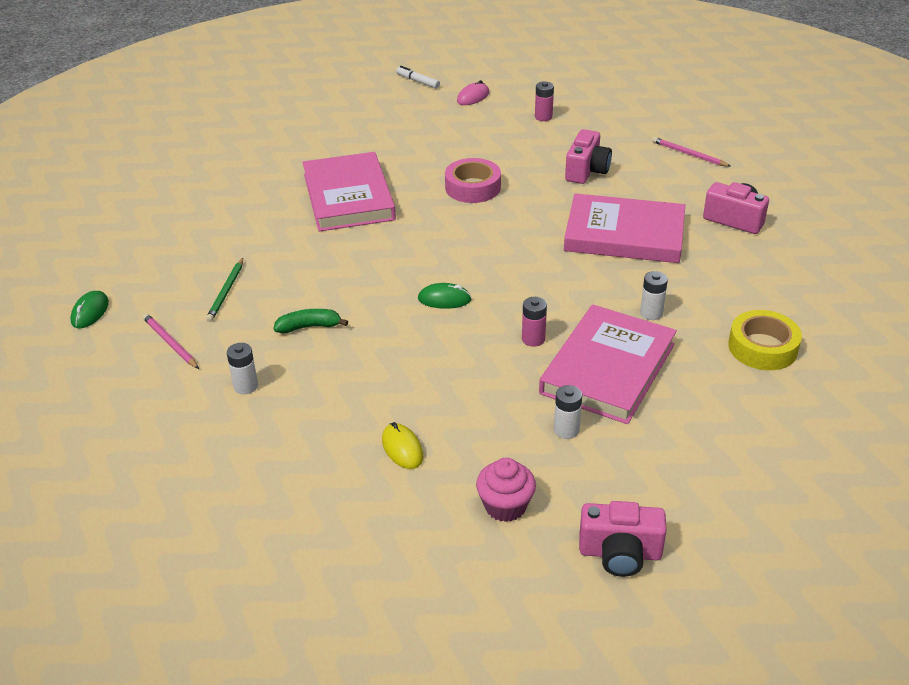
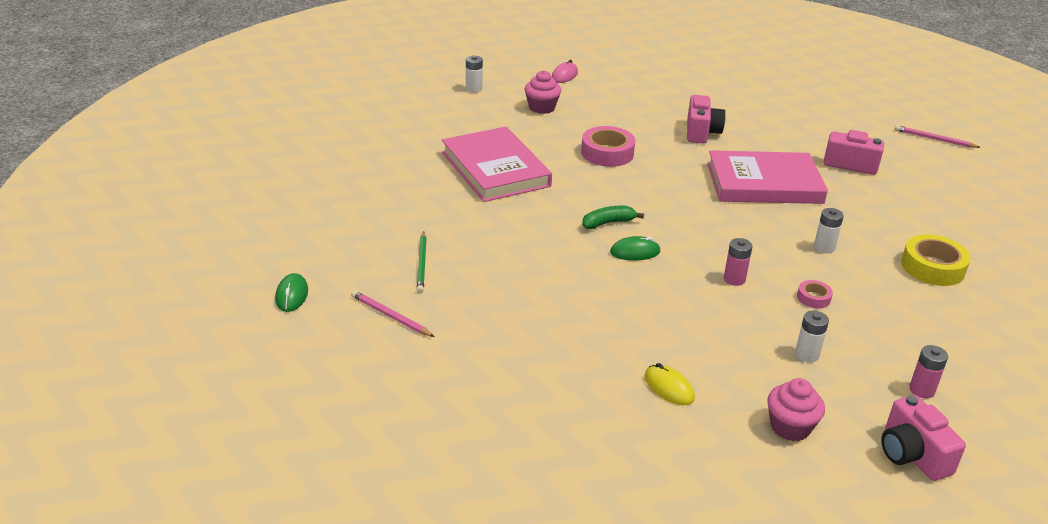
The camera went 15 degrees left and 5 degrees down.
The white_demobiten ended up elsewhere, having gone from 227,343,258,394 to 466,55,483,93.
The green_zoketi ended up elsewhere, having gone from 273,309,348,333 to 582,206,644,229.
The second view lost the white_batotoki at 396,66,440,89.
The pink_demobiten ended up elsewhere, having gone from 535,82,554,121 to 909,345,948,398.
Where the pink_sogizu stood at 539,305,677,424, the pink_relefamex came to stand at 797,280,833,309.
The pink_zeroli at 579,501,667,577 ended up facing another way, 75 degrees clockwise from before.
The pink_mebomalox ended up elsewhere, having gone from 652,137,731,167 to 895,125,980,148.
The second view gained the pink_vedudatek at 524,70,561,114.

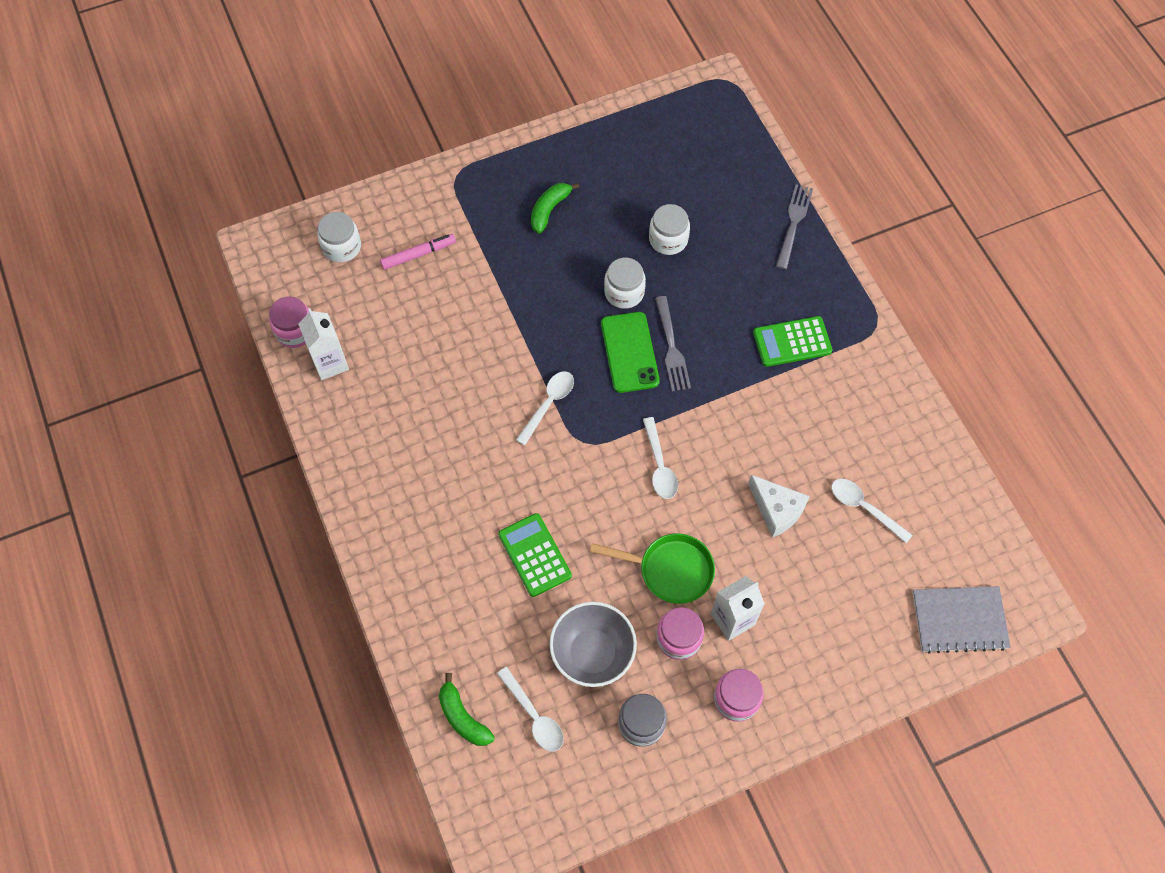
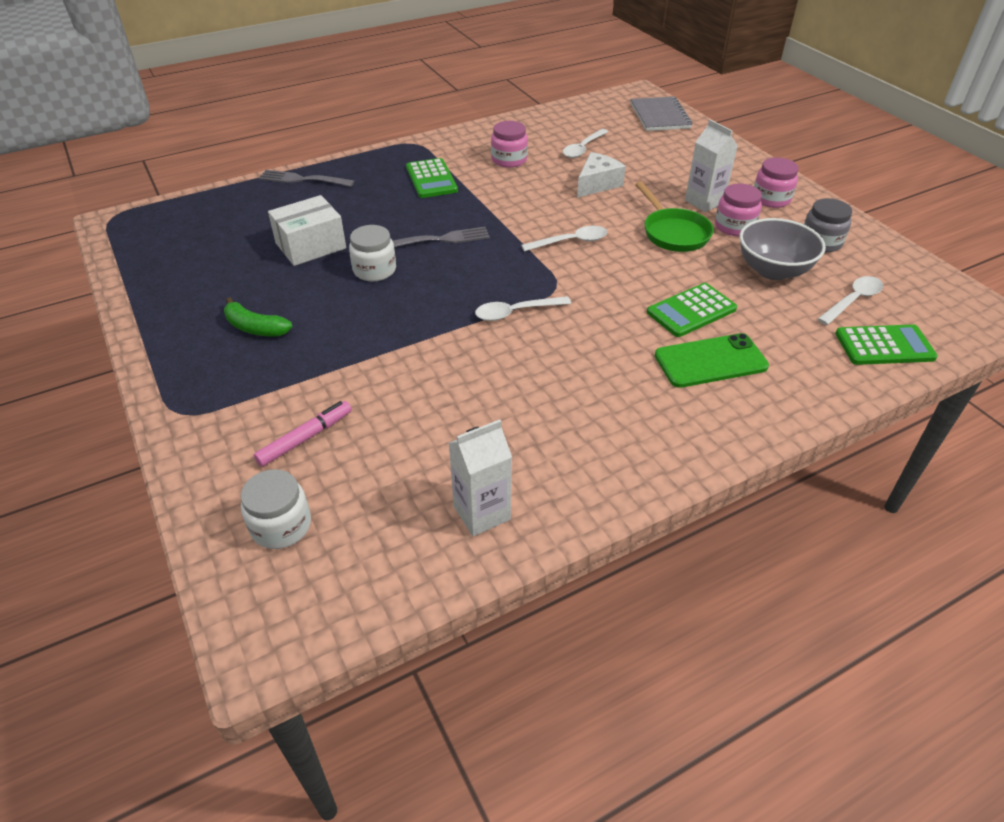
The camera went 95 degrees left and 20 degrees down.
The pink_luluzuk ended up elsewhere, having gone from 269,297,309,348 to 491,121,528,168.
The pink_batotoki at 380,234,456,270 ended up facing another way, 75 degrees clockwise from before.
Where the green_zoketi stood at 439,673,495,746, the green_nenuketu came to stand at 835,324,938,365.
The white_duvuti at 516,371,574,445 ended up facing another way, 45 degrees counterclockwise from before.
The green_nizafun at 590,534,715,604 ended up facing another way, 150 degrees clockwise from before.
The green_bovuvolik ended up elsewhere, having gone from 601,312,660,393 to 655,333,769,388.
Where the white_luluzuk stood at 649,204,690,255, the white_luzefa came to stand at 268,195,346,266.

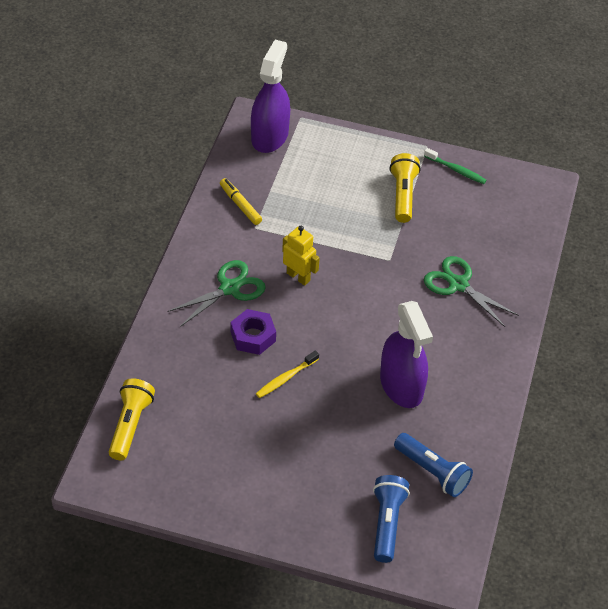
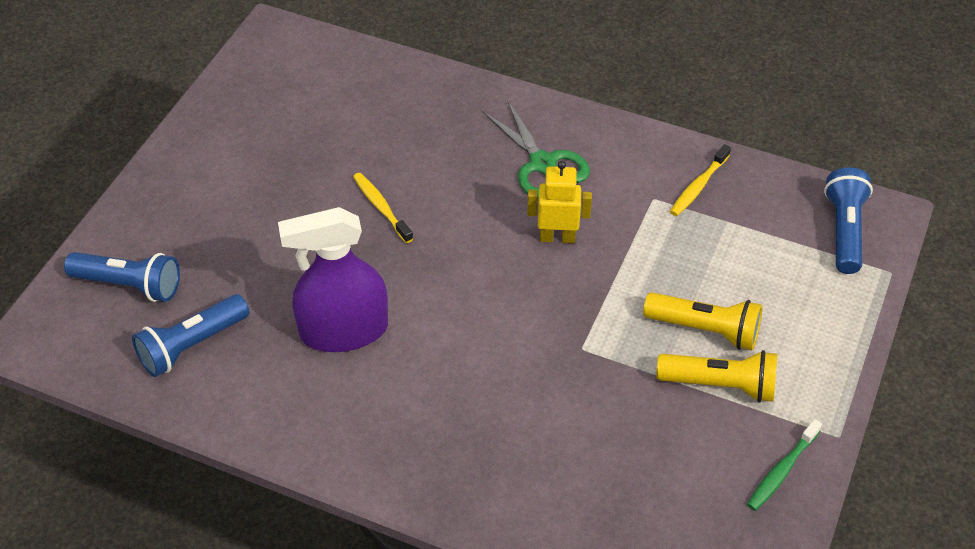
The camera went 100 degrees right and 0 degrees up.
The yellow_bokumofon ended up elsewhere, having gone from 109,378,155,461 to 643,292,762,350.
Where the yellow_batotoki stood at 220,178,262,225, the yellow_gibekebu came to stand at 670,144,731,216.
The second view lost the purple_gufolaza at 231,309,276,355.
Where the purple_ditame stood at 251,40,290,153, the blue_bokumofon came to stand at 824,168,873,274.
The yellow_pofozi at 282,226,319,286 ended up facing another way, 135 degrees counterclockwise from before.
The second view lost the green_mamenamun at 424,256,519,327.

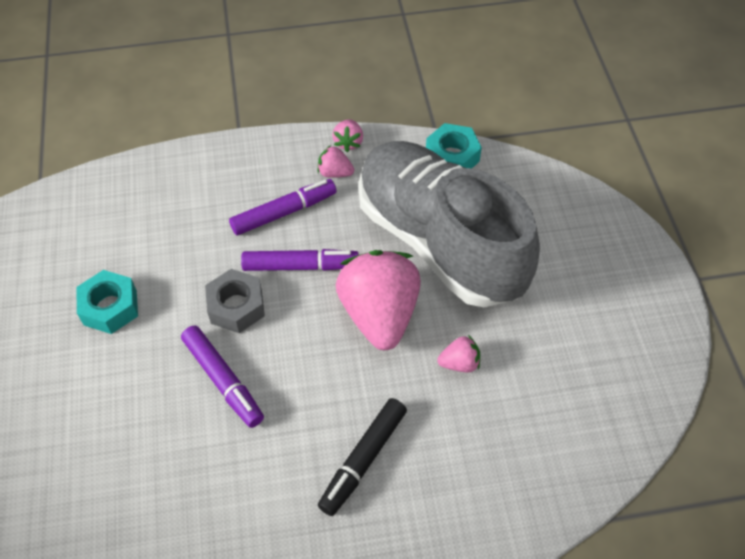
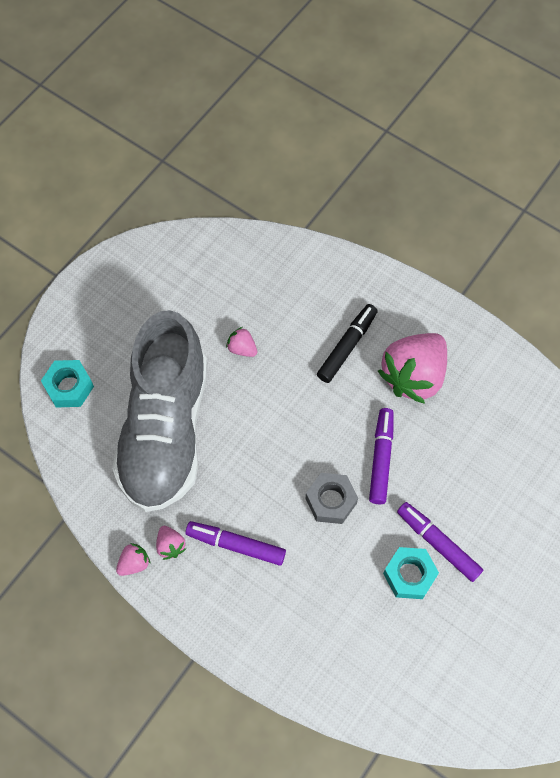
The camera went 135 degrees left and 10 degrees up.
The purple_batotoki ended up elsewhere, having gone from 241,249,359,271 to 397,502,483,582.
The black_batotoki at 318,398,407,516 ended up facing another way, 45 degrees counterclockwise from before.
The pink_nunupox ended up elsewhere, having gone from 336,250,421,350 to 378,333,447,404.
The turquoise_gufolaza ended up elsewhere, having gone from 426,123,482,169 to 41,360,94,408.

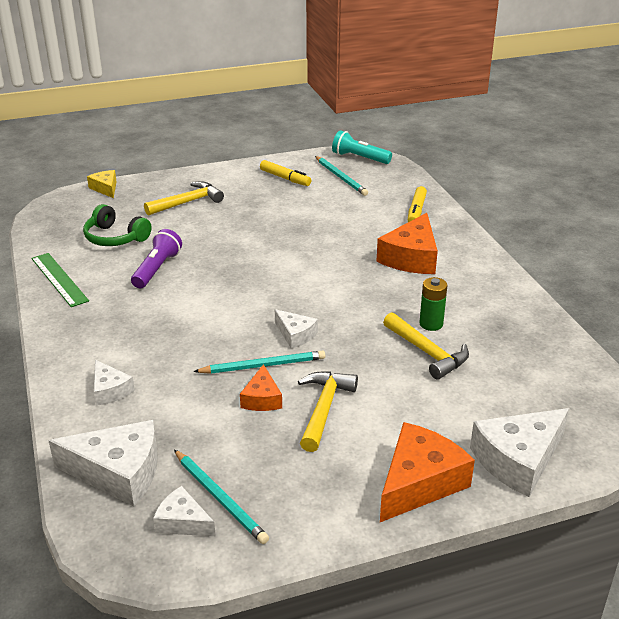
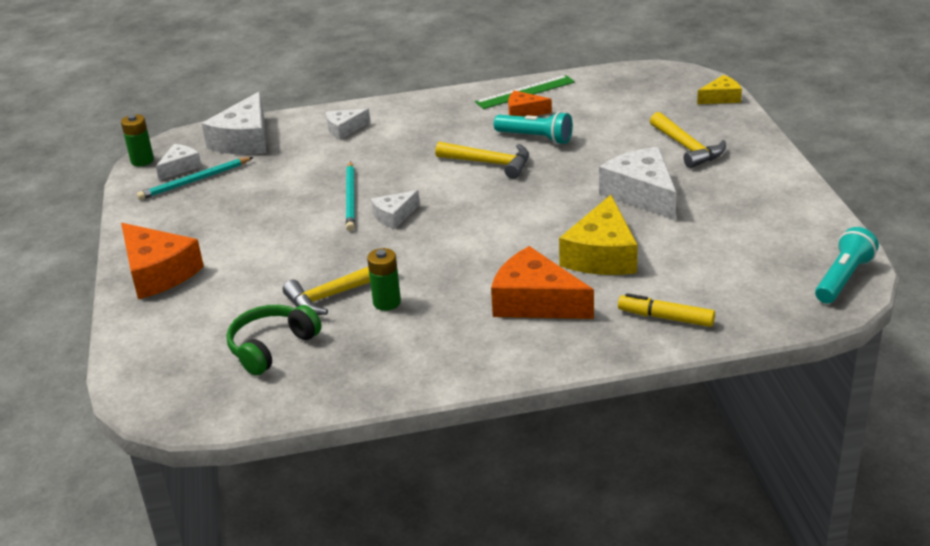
The camera went 100 degrees right and 0 degrees up.
The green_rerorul ended up elsewhere, having gone from 83,204,151,246 to 227,305,322,376.
What was the purple_bokumofon at 131,229,182,288 turned into the turquoise_bokumofon at 494,111,573,145.
The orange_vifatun ended up elsewhere, having gone from 240,364,282,411 to 508,90,552,117.
The second view lost the yellow_batotoki at 260,160,311,186.
The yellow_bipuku ended up elsewhere, having gone from 298,371,358,452 to 435,142,529,179.
The second view lost the turquoise_mebomalox at 315,156,368,196.
The white_vifatun ended up elsewhere, having gone from 470,408,569,497 to 599,147,677,220.
The second view gained the green_demobiten at 121,114,154,167.
The second view gained the yellow_vifatun at 559,195,638,275.

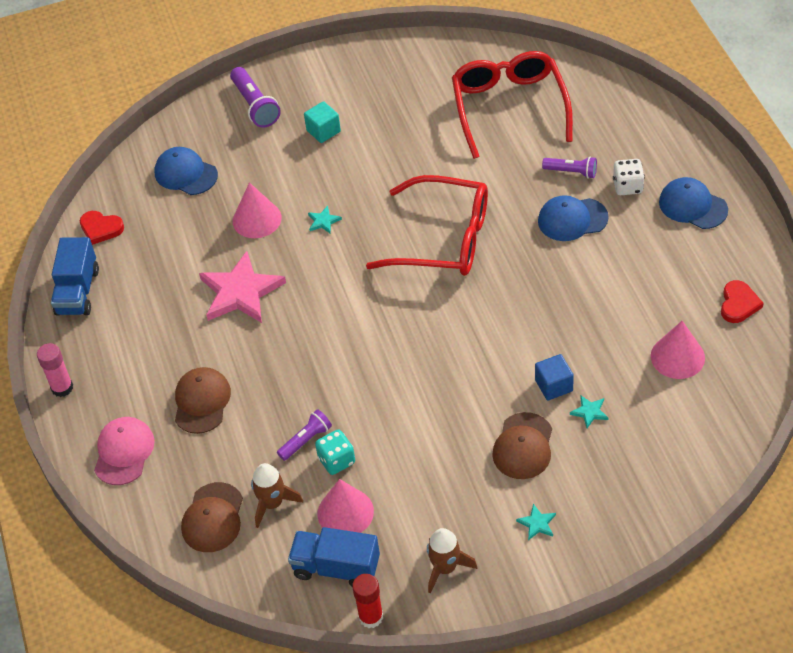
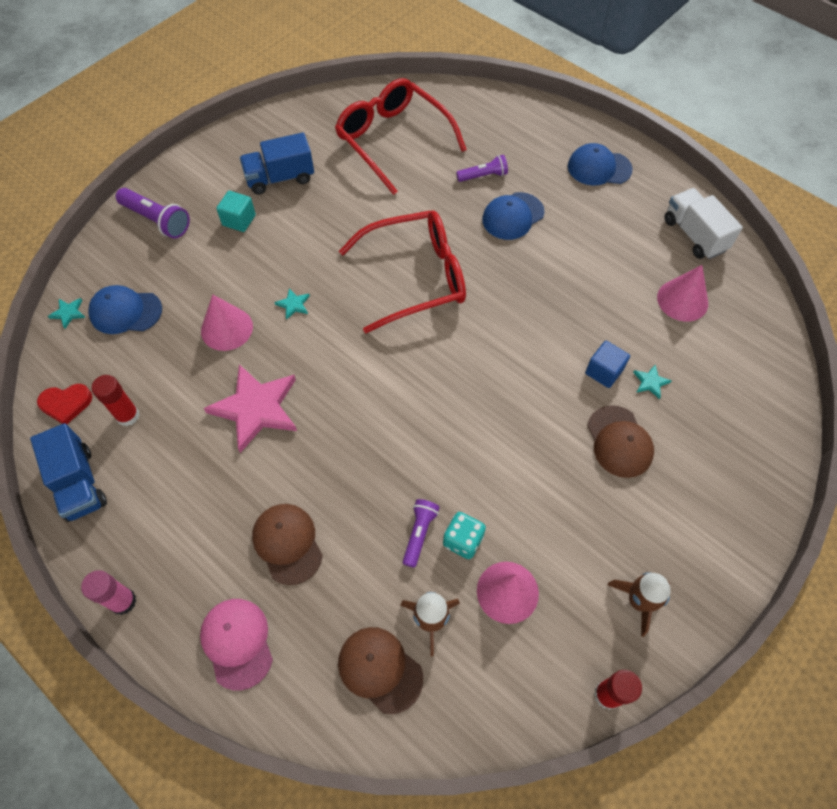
The camera went 35 degrees left and 10 degrees up.
The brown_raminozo at 181,482,243,552 ended up facing another way, 150 degrees clockwise from before.
The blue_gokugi ended up elsewhere, having gone from 288,527,380,586 to 240,132,314,195.
The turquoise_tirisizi ended up elsewhere, having gone from 516,504,556,541 to 48,298,86,329.
The second view lost the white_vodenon at 613,159,645,195.
Where the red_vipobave stood at 721,280,764,323, the white_gokugi came to stand at 664,188,743,259.
The second view gained the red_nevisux at 92,375,140,426.

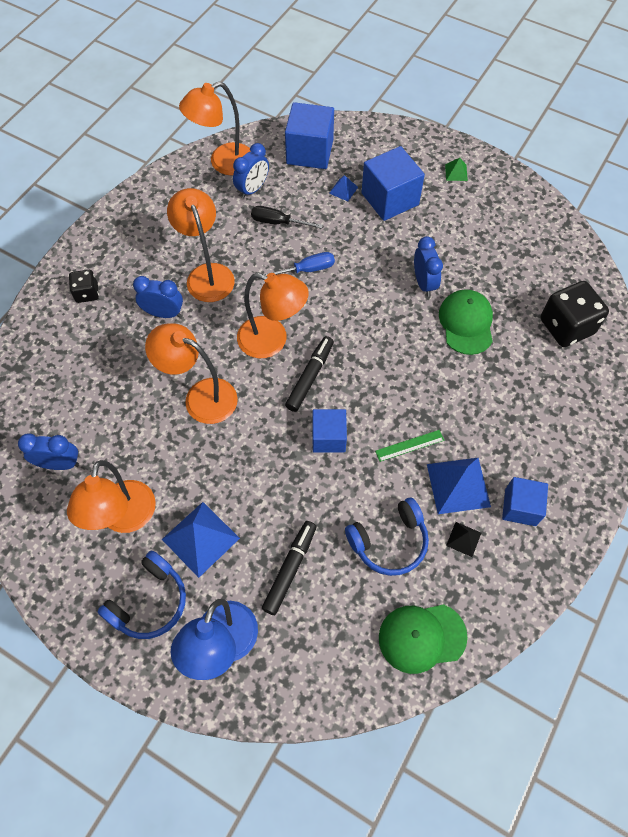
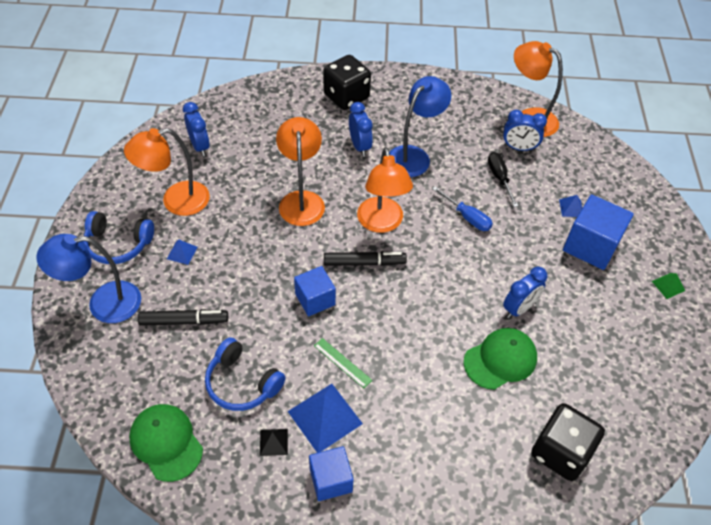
The camera went 60 degrees right and 10 degrees down.
The size of the black_vodenon at 69,270,99,303 changed by a factor of 1.81.
The size of the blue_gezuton at 162,502,240,578 changed by a factor of 0.50.
What was the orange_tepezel at 167,188,235,302 turned into the blue_tepezel at 389,76,451,177.
The second view lost the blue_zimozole at 285,102,334,169.

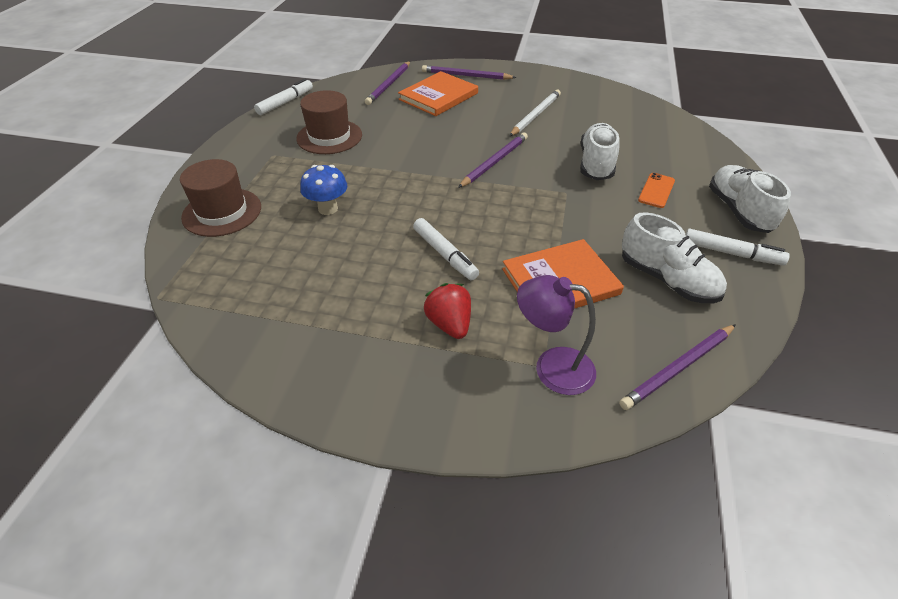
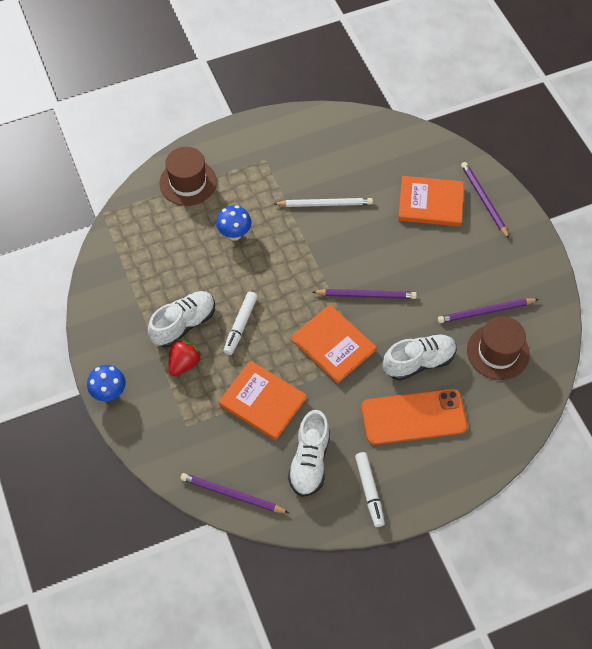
The camera went 55 degrees right and 15 degrees up.
The second view lost the white_batotoki at 254,79,313,115.
The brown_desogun ended up elsewhere, having gone from 296,90,362,154 to 467,316,530,380.
The purple_mebomalox ended up elsewhere, having gone from 365,61,410,105 to 438,299,539,323.
The white_mebomalox ended up elsewhere, having gone from 509,90,561,136 to 274,198,373,207.
The second view lost the purple_tepezel at 517,275,596,395.
The size of the orange_bovuvolik at 638,173,675,208 changed by a factor of 2.14.
The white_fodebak ended up elsewhere, having gone from 709,165,791,233 to 148,291,215,348.
The second view gained the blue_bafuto at 87,365,126,401.
The second view gained the orange_sogizu at 291,305,377,384.

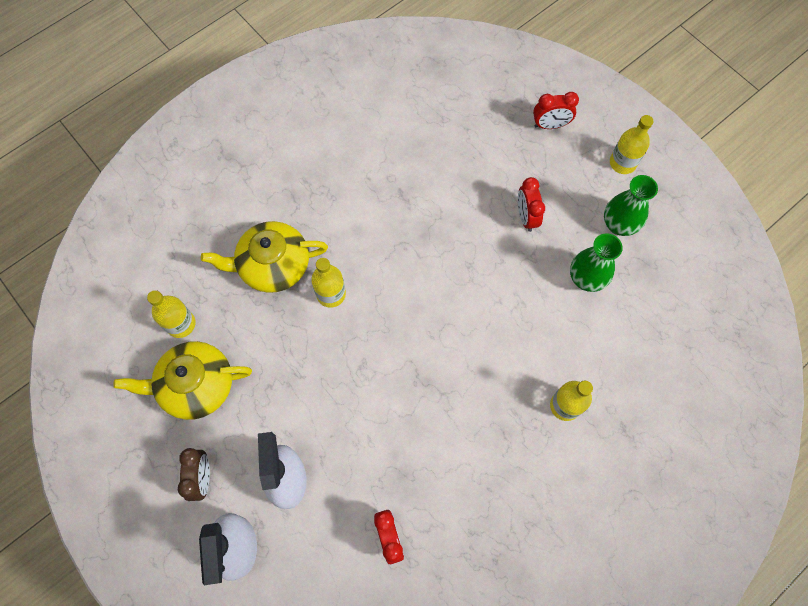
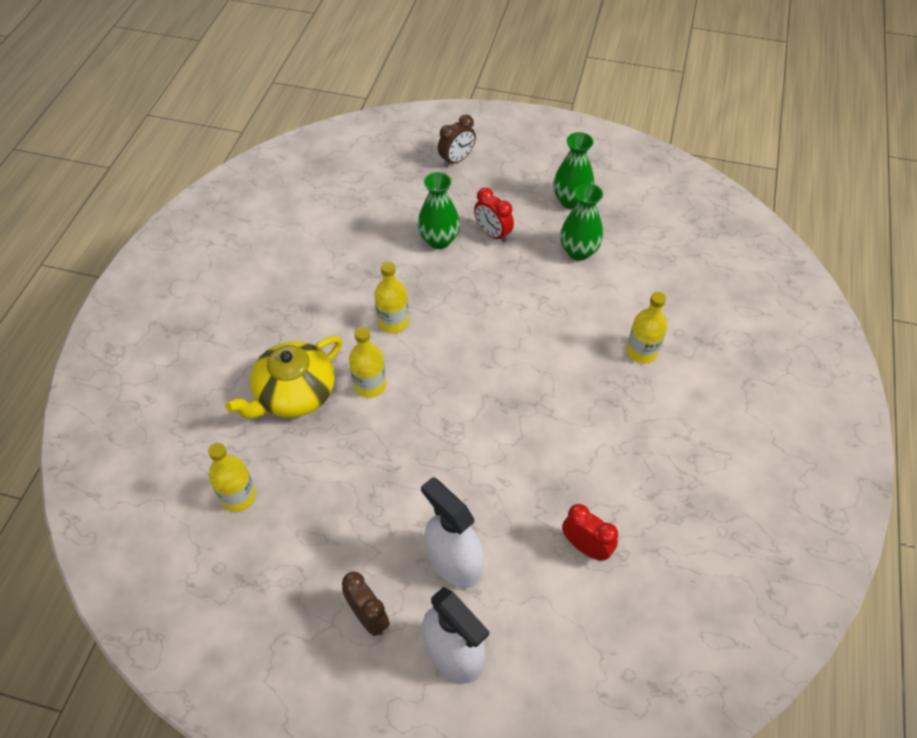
The camera went 35 degrees left and 15 degrees down.
The second view lost the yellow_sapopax at 114,341,252,420.
What was the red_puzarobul at 533,92,579,129 turned into the brown_puzarobul at 438,115,476,167.
The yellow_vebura ended up elsewhere, having gone from 610,115,653,174 to 374,261,409,333.
The second view gained the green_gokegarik at 417,172,460,249.

